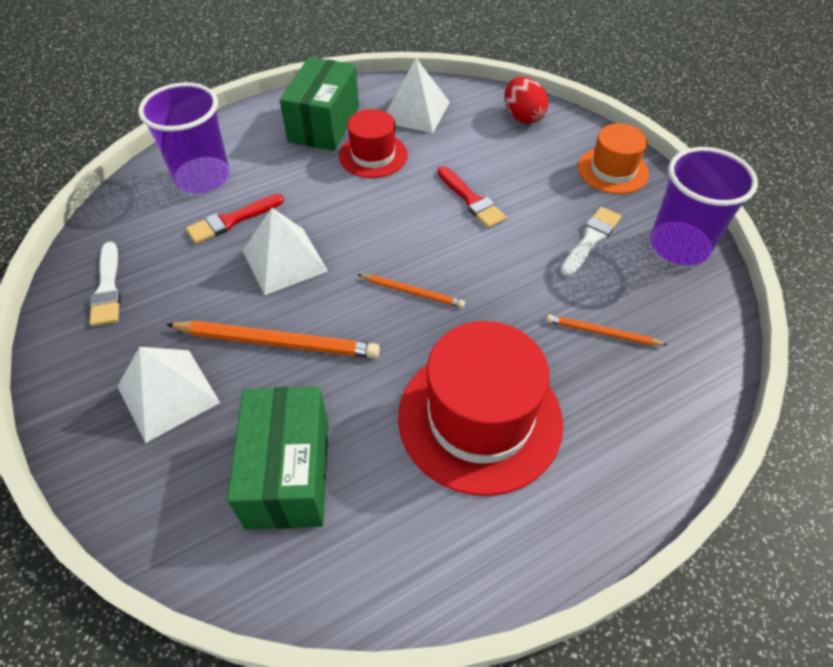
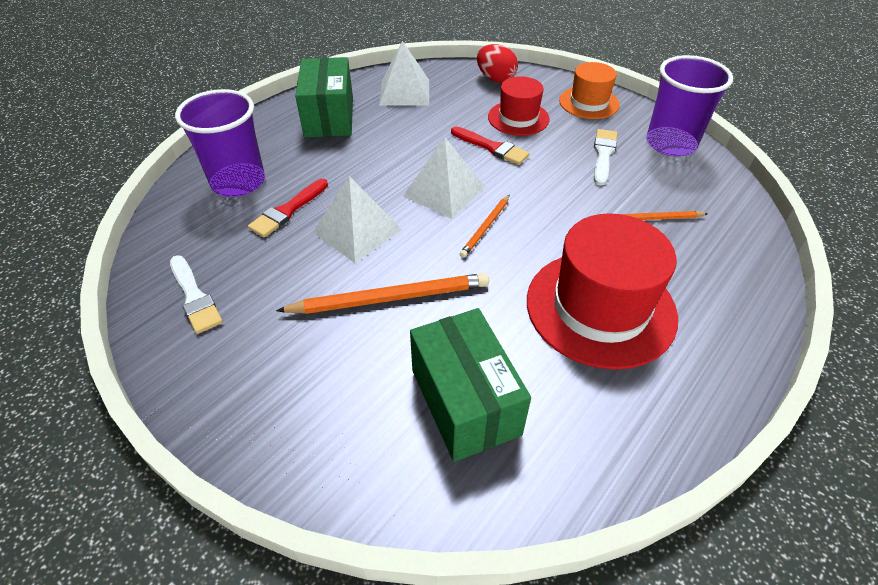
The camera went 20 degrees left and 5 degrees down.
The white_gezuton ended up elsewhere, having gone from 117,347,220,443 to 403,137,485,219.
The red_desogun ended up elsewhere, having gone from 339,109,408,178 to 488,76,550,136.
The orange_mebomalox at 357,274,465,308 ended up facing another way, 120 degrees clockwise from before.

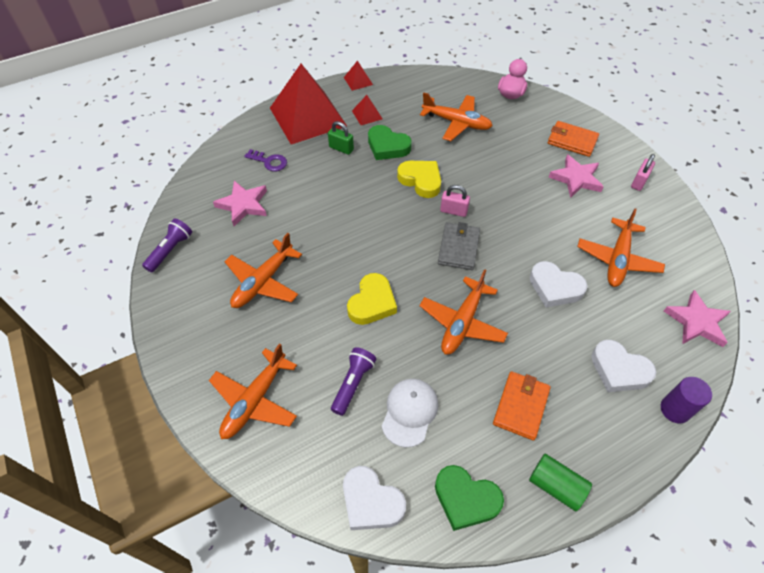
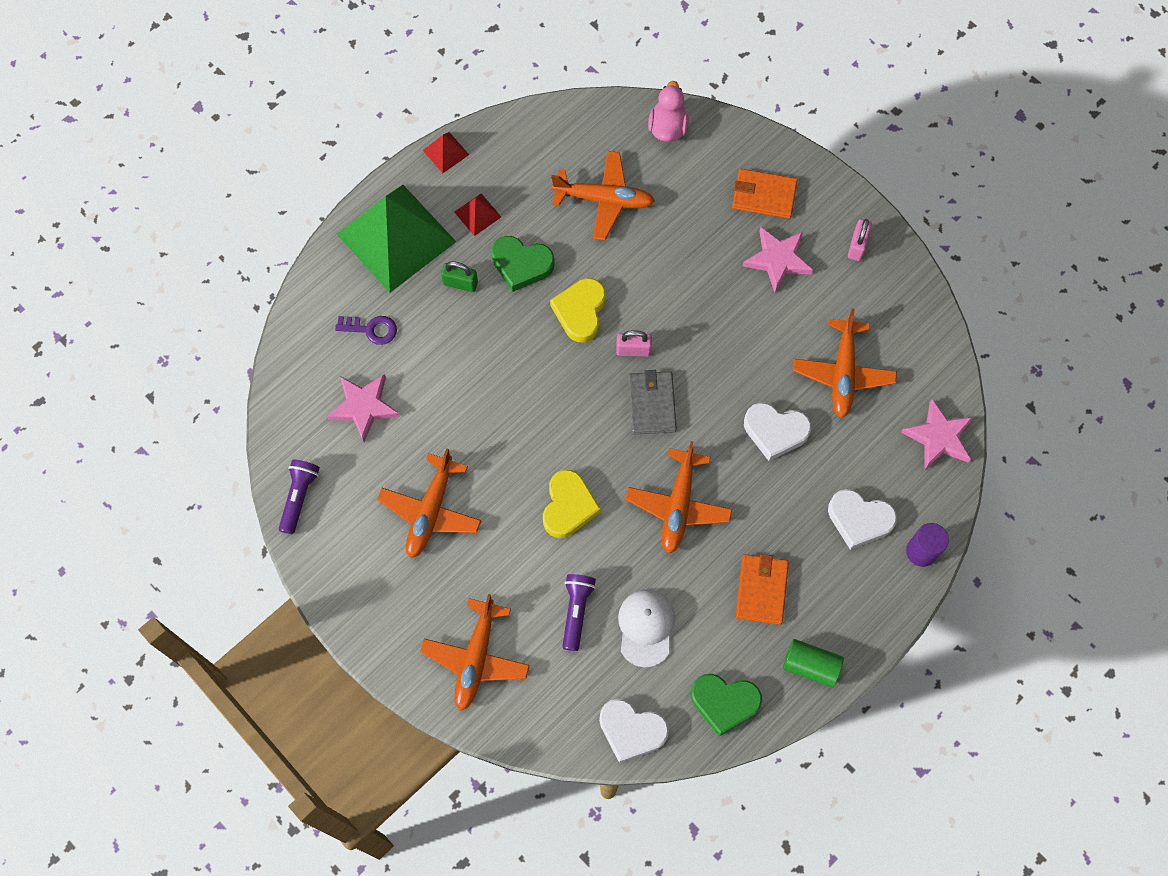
The camera went 15 degrees left and 15 degrees up.
What was the red_gezuton at 270,64,347,144 turned into the green_gezuton at 337,185,456,293.
The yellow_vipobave at 397,161,441,198 ended up facing another way, 105 degrees counterclockwise from before.

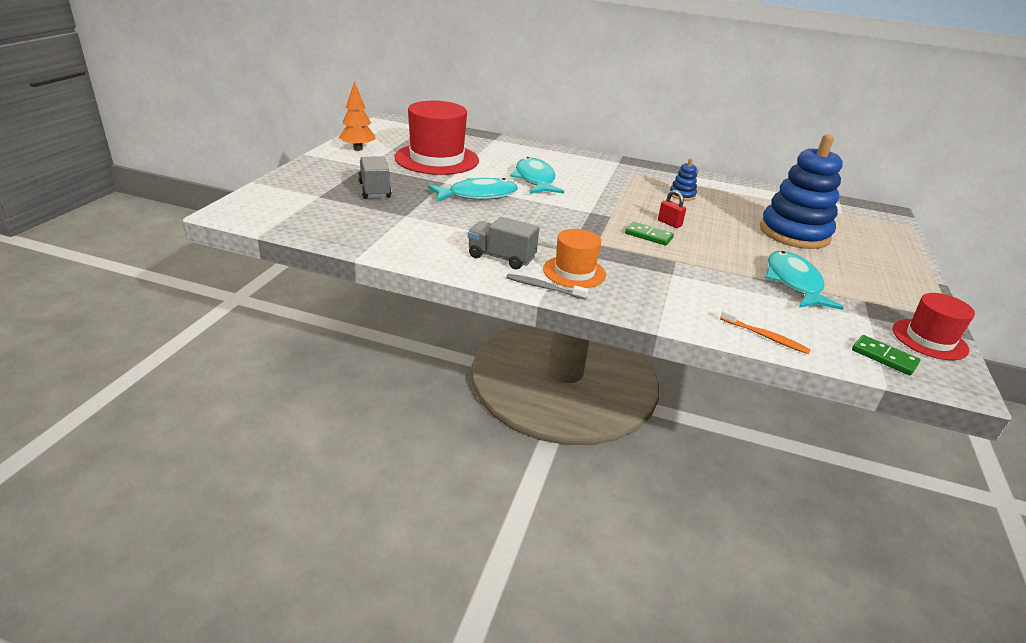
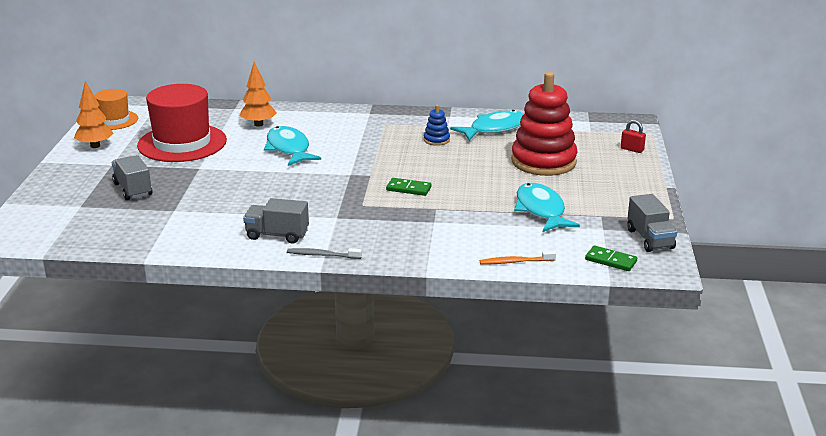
The camera went 10 degrees left and 5 degrees down.
The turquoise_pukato ended up elsewhere, having gone from 428,178,518,202 to 450,110,524,141.
The orange_desogun ended up elsewhere, having gone from 543,229,606,288 to 95,89,138,130.
The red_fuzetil ended up elsewhere, having gone from 658,190,686,228 to 621,120,646,153.
The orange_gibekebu at 720,309,811,354 ended up facing another way, 150 degrees clockwise from before.
What was the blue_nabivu at 760,134,843,249 turned into the red_nabivu at 511,72,577,176.
Where the red_desogun stood at 893,293,975,360, the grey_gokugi came to stand at 627,194,677,252.
The second view gained the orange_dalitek at 240,62,276,127.

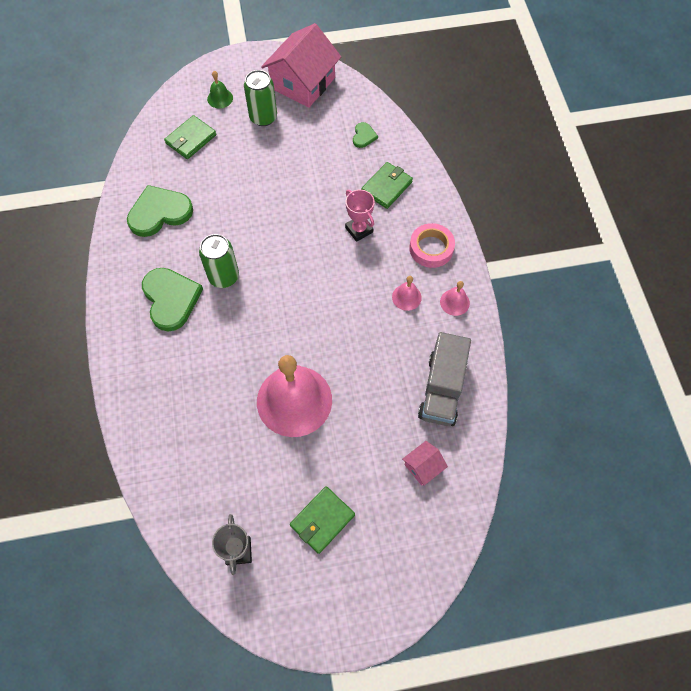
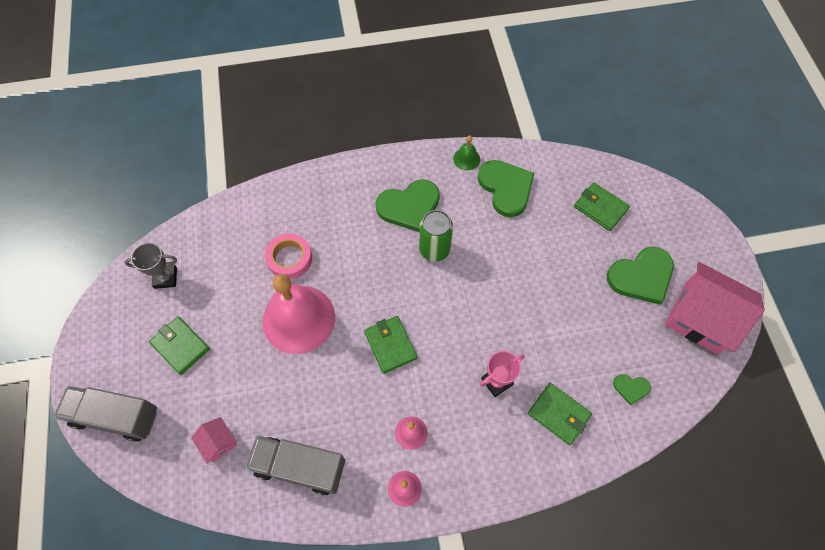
The camera went 90 degrees right and 0 degrees up.
The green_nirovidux ended up elsewhere, having gone from 207,71,233,108 to 453,135,480,170.
Where the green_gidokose stood at 244,70,277,126, the green_vipobave came to stand at 607,247,674,305.
The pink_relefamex ended up elsewhere, having gone from 409,223,455,268 to 265,233,312,279.
The second view gained the grey_gokugi at 54,386,157,442.
The second view gained the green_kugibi at 364,316,417,374.

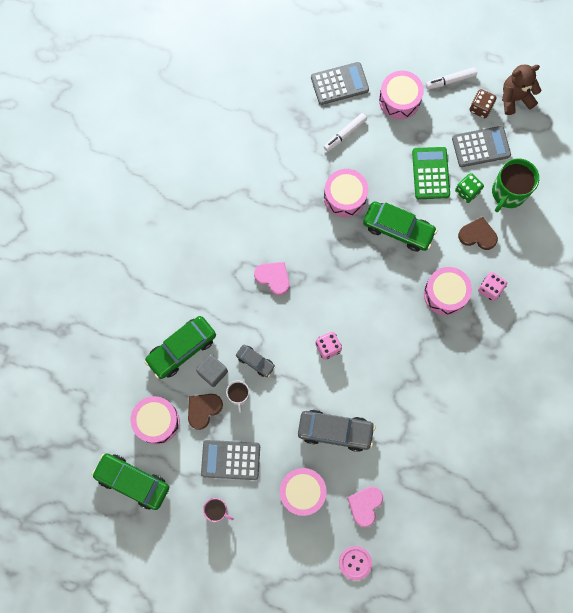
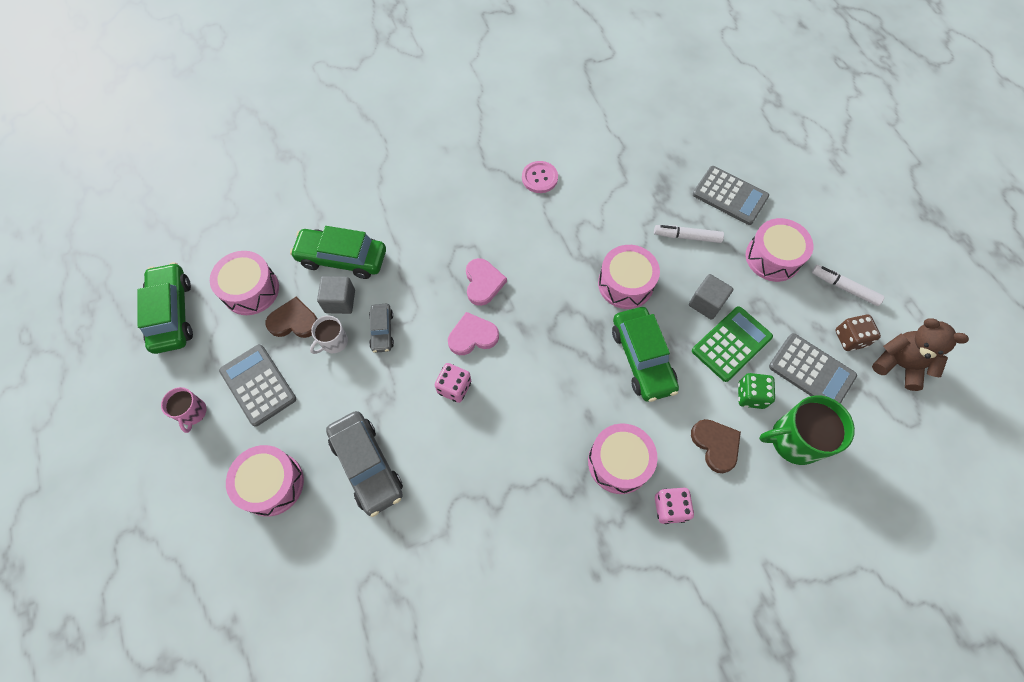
The camera went 50 degrees right and 10 degrees down.
The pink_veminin ended up elsewhere, having gone from 339,546,372,580 to 522,161,558,193.
The pink_vipobave ended up elsewhere, having gone from 347,486,383,527 to 448,312,499,355.
The second view gained the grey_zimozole at 689,274,733,320.

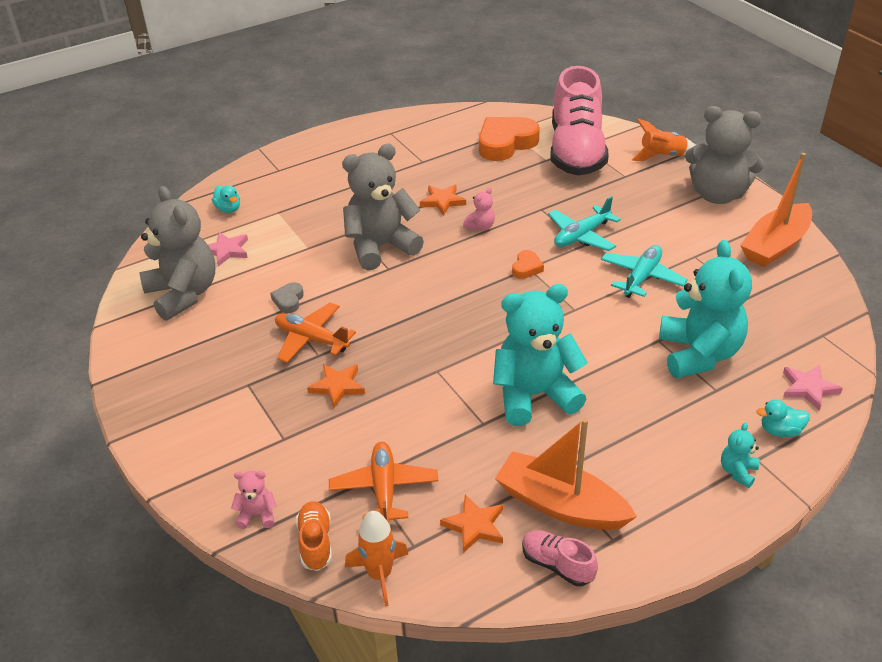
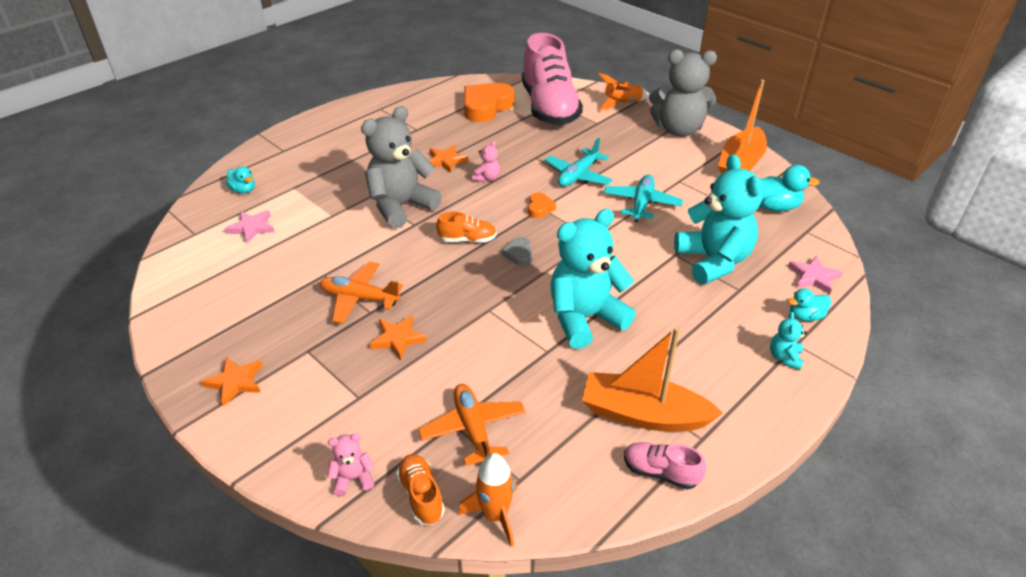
The camera went 15 degrees left and 0 degrees up.
The second view lost the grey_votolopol at 139,186,215,321.
The grey_vipobave ended up elsewhere, having gone from 270,282,304,313 to 502,237,532,266.
The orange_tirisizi ended up elsewhere, having gone from 440,494,503,553 to 201,357,263,407.
The second view gained the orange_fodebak at 436,212,497,243.
The second view gained the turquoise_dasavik at 760,165,820,211.

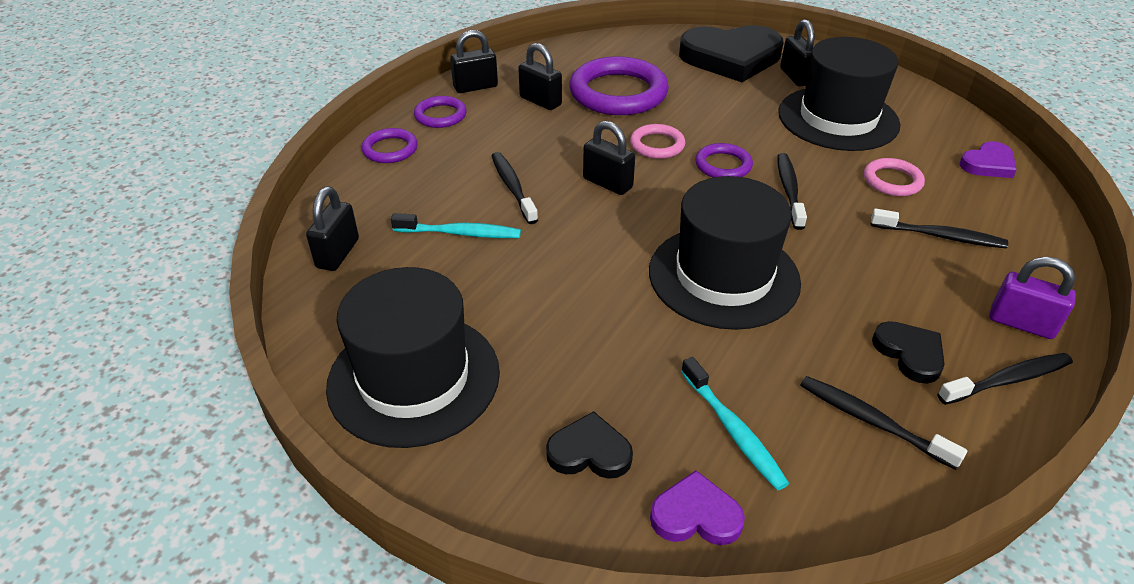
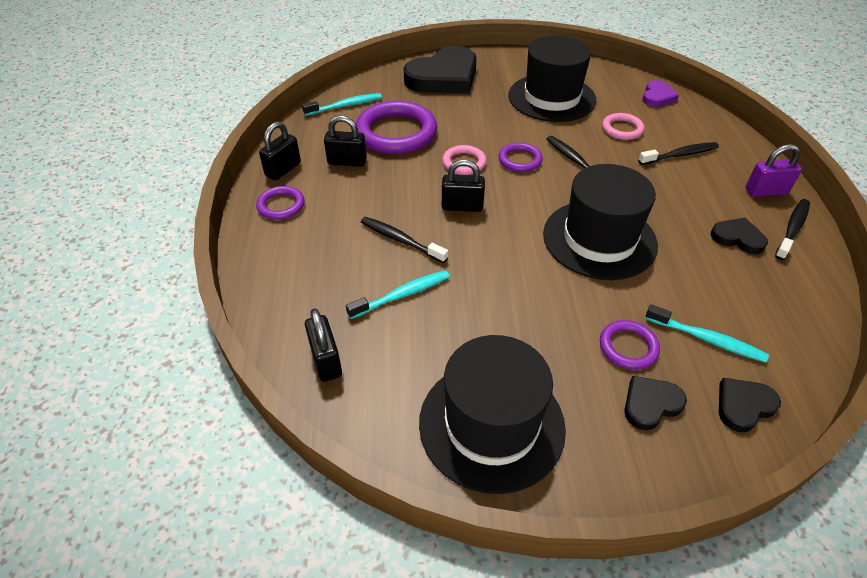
The camera went 35 degrees left and 5 degrees up.
The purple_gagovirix ended up elsewhere, having gone from 361,128,418,163 to 600,320,660,370.
What was the purple_vipobave at 650,470,745,545 turned into the black_vipobave at 719,378,781,432.
The second view lost the black_fuzetil at 780,19,815,86.
The second view lost the black_gibekebu at 800,376,967,470.
The second view gained the turquoise_gibekebu at 302,93,382,116.

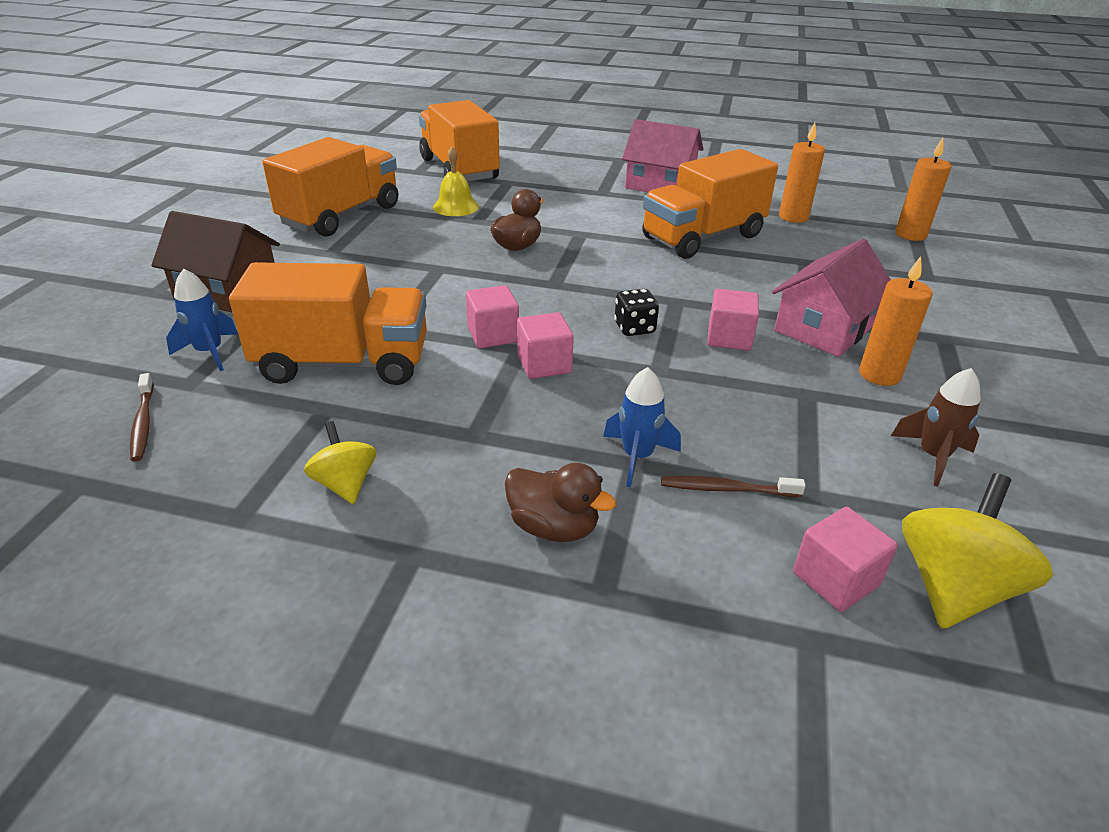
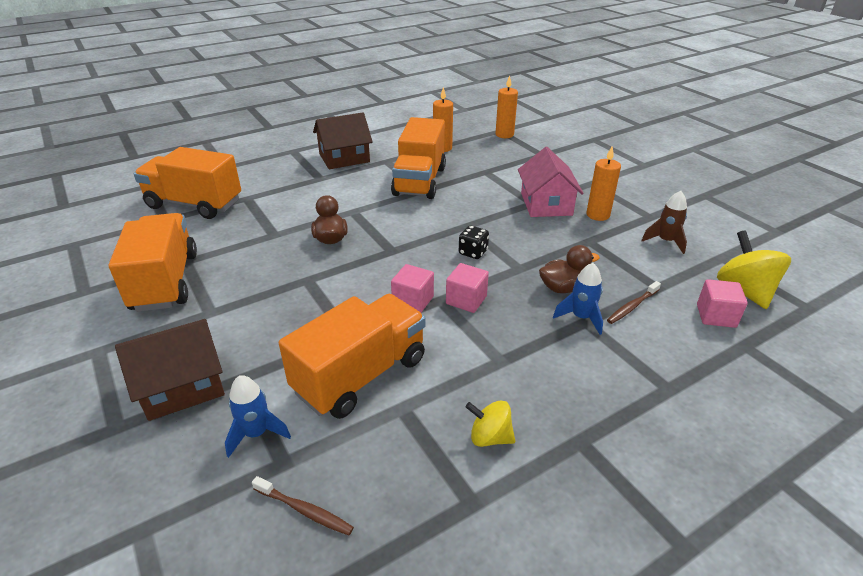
The camera went 45 degrees left and 0 degrees up.
The second view lost the yellow_nirovidux at 433,146,479,216.
The brown_dasavik ended up elsewhere, having gone from 505,463,616,542 to 539,245,600,293.
What was the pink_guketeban at 622,119,703,192 turned into the brown_guketeban at 313,112,373,169.
The second view lost the pink_zimozole at 707,289,759,351.

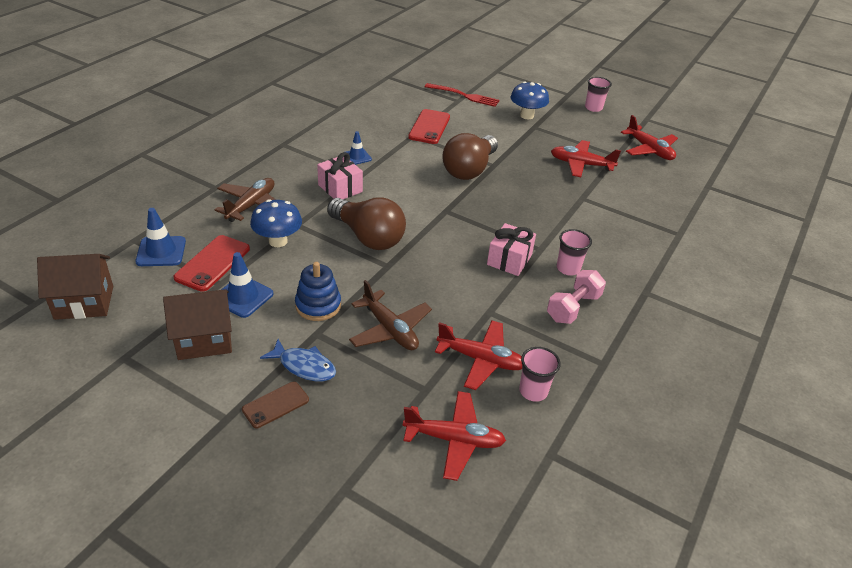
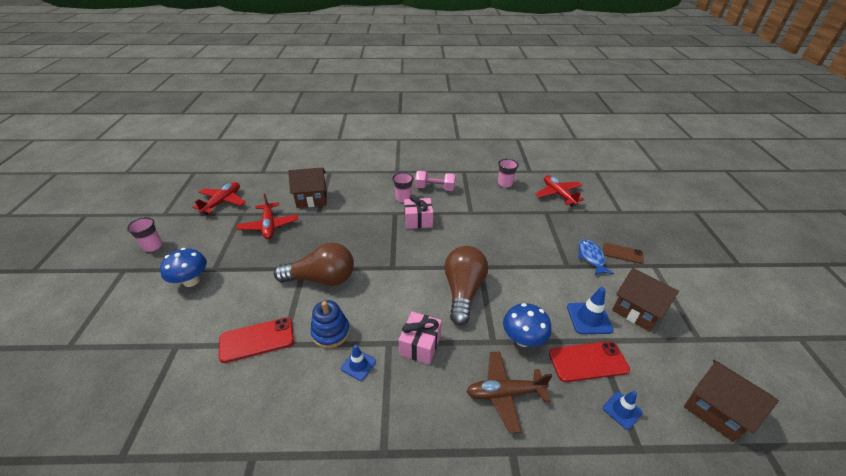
The camera went 120 degrees left and 0 degrees up.
The size of the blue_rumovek at 135,208,186,266 changed by a factor of 0.66.
The blue_nabivu ended up elsewhere, having gone from 295,262,341,321 to 310,300,350,348.
The second view lost the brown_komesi at 349,280,432,350.
The second view lost the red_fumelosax at 425,83,500,107.
The second view lost the red_komesi at 435,320,522,390.
The second view gained the brown_guketeban at 288,168,327,208.

